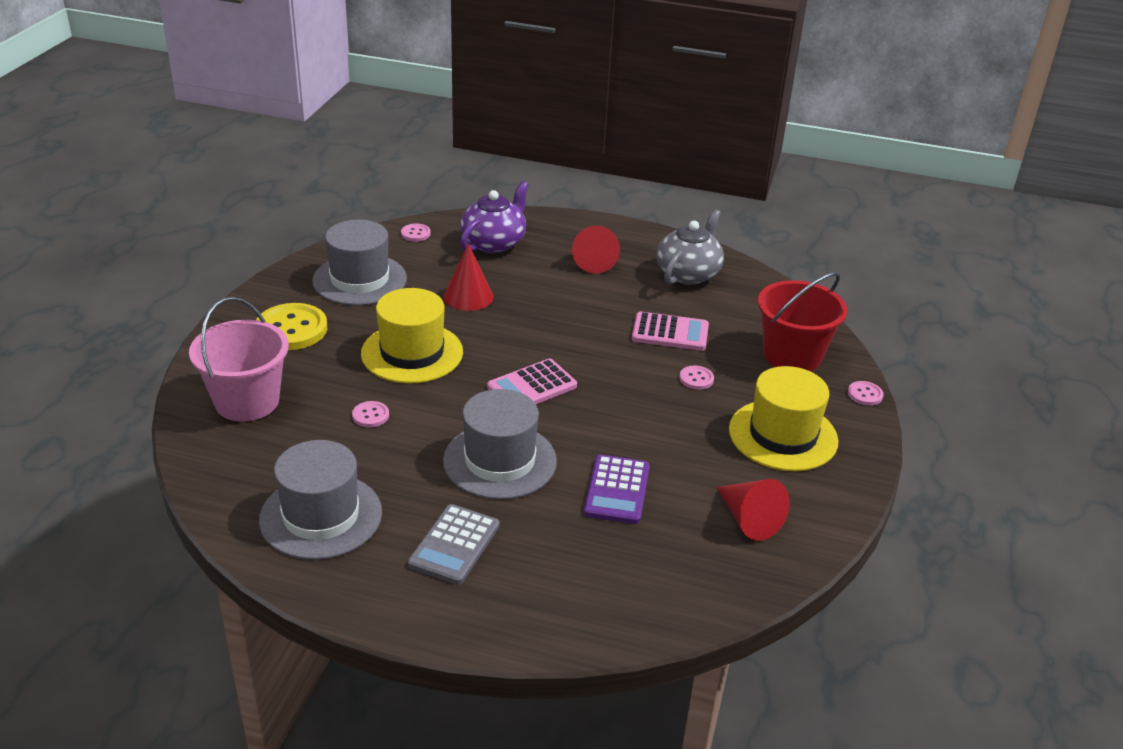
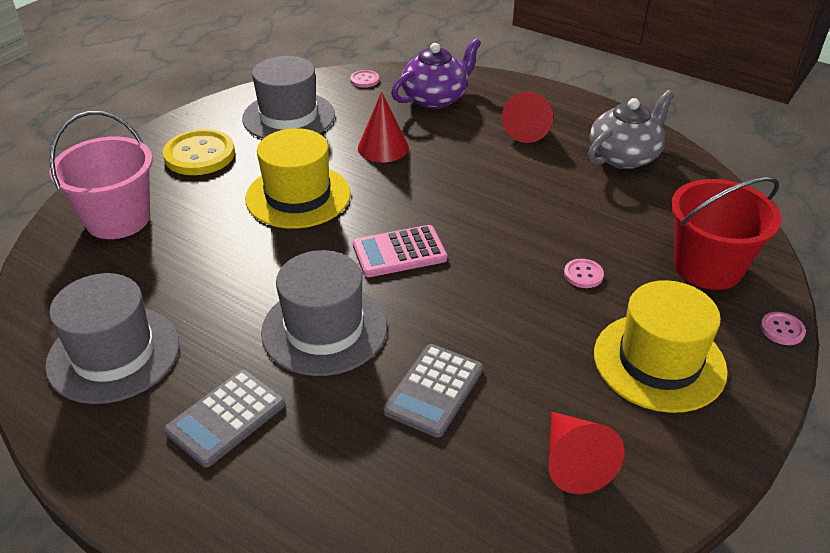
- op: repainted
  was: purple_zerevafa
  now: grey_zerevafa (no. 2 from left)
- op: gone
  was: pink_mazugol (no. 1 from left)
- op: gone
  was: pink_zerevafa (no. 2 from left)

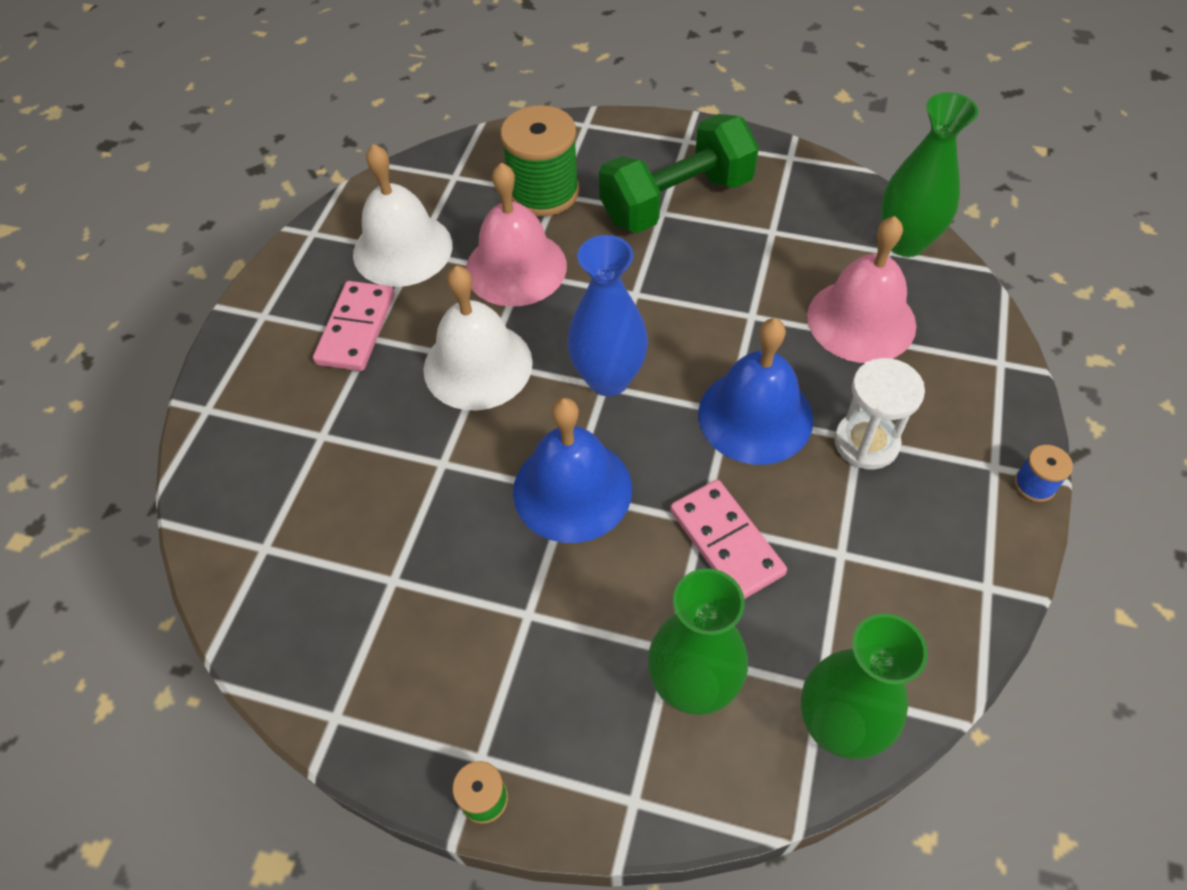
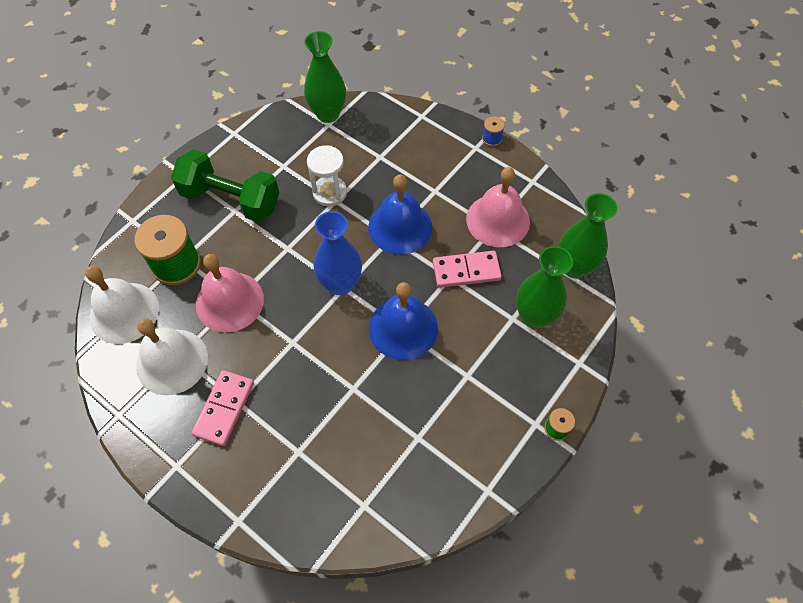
- op: shifted
  was: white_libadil (no. 2 from left in the first image)
  now: white_libadil (no. 1 from left)
- op: rotated
  was: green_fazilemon
  clockwise: -60
- op: rotated
  was: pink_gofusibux (no. 1 from left)
  clockwise: 75
- op: shifted
  was: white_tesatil
- op: shifted
  was: pink_libadil (no. 2 from left)

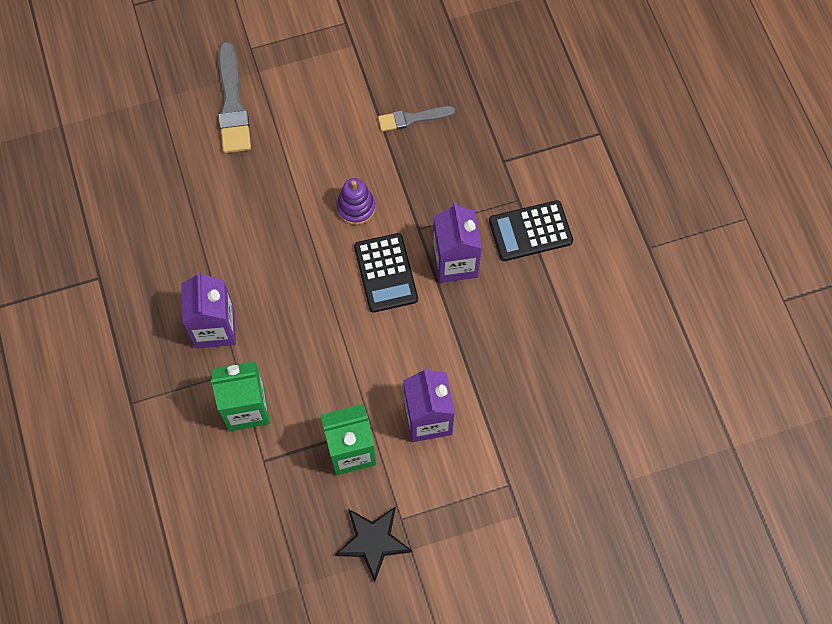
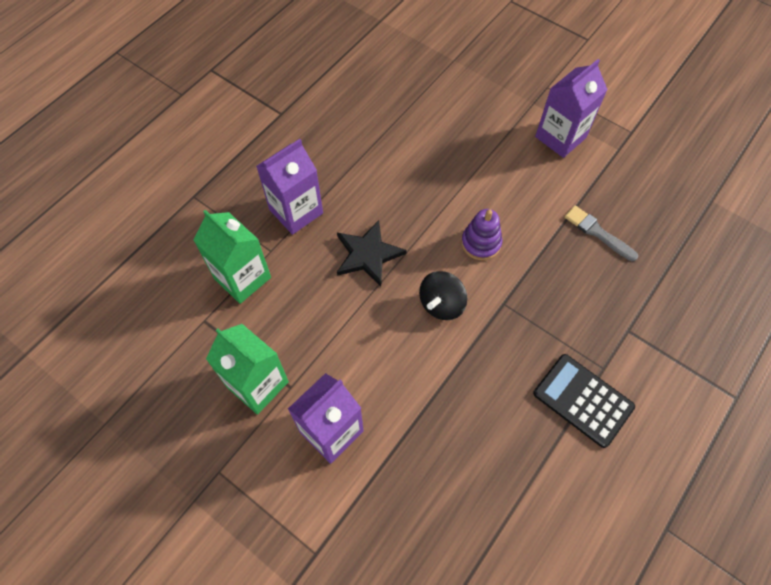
- op: shifted
  was: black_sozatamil
- op: swapped
  was: black_zerevafa (no. 1 from left)
  now: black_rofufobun
- op: shifted
  was: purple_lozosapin (no. 3 from left)
- op: gone
  was: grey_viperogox (no. 1 from left)

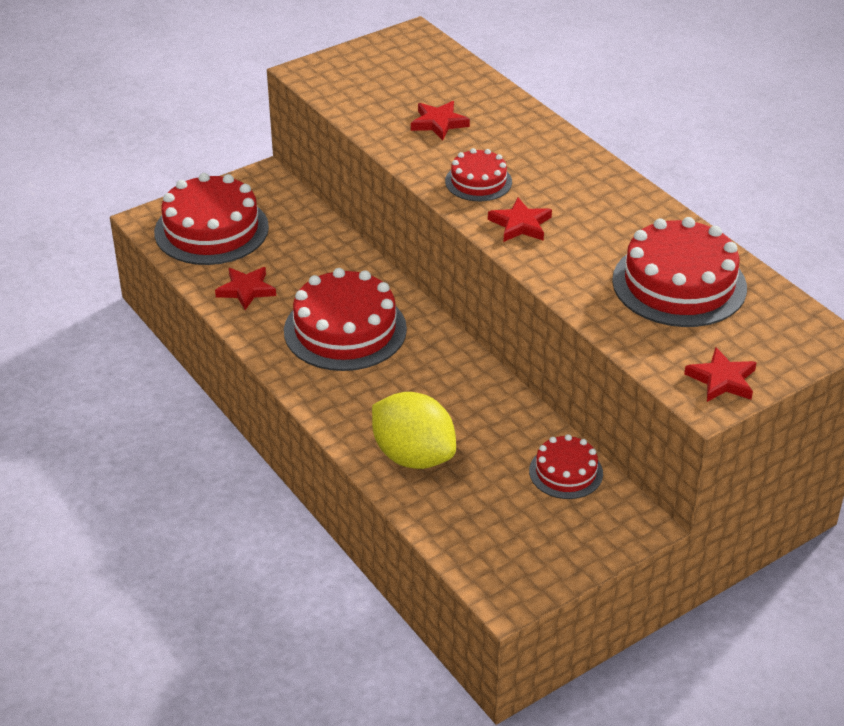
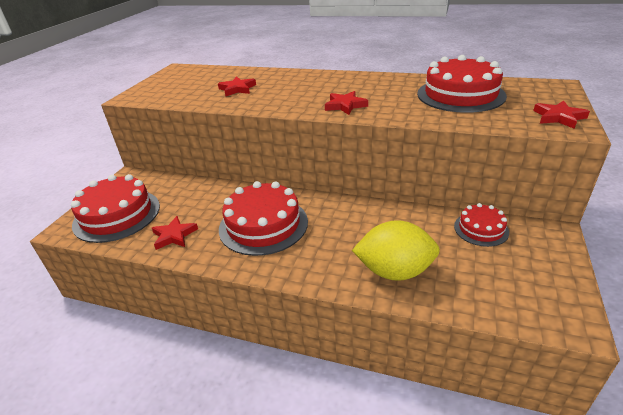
- op: gone
  was: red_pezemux (no. 3 from left)

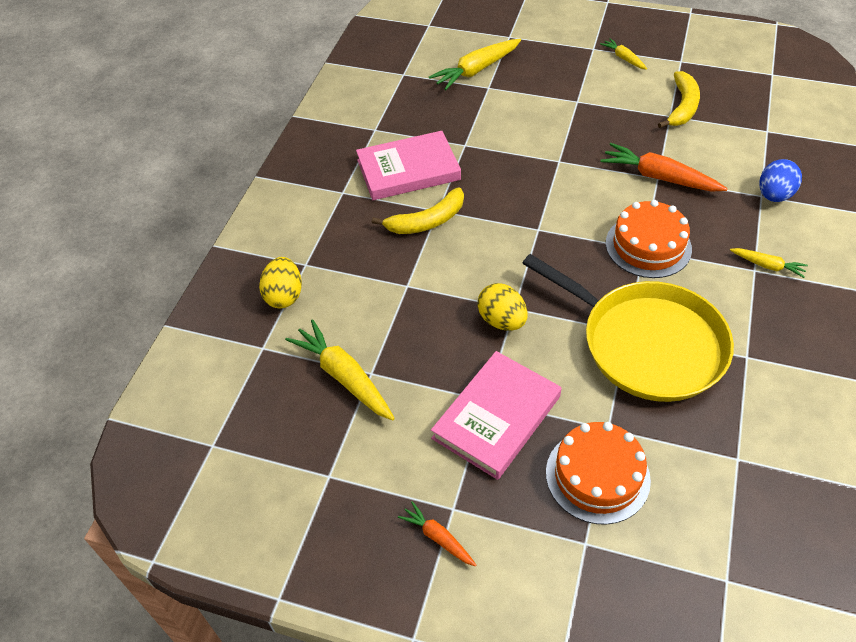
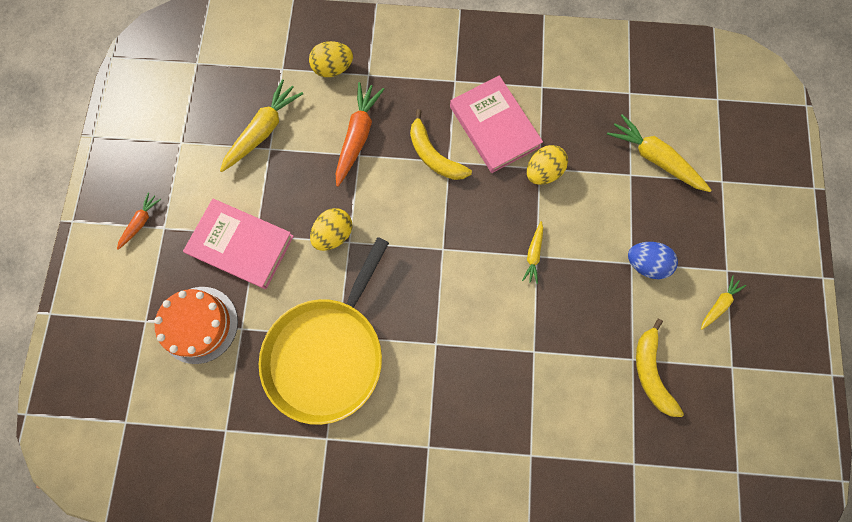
- op: shifted
  was: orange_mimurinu (no. 2 from left)
- op: shifted
  was: yellow_mimurinu (no. 4 from left in the first image)
  now: yellow_mimurinu (no. 2 from left)
- op: new
  now: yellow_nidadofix (no. 3 from left)
- op: shifted
  was: blue_nidadofix
- op: rotated
  was: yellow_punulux (no. 2 from left)
  clockwise: 75
- op: gone
  was: orange_pezemux (no. 2 from left)

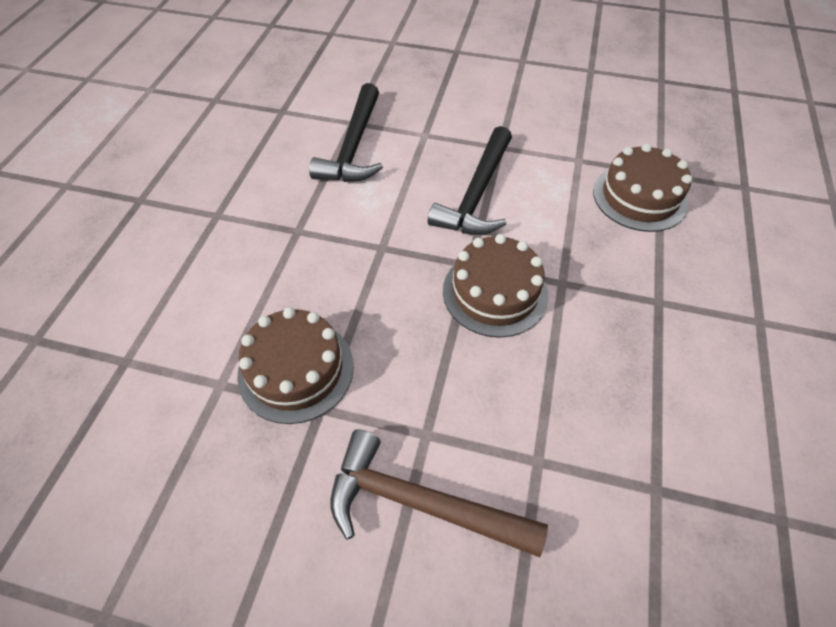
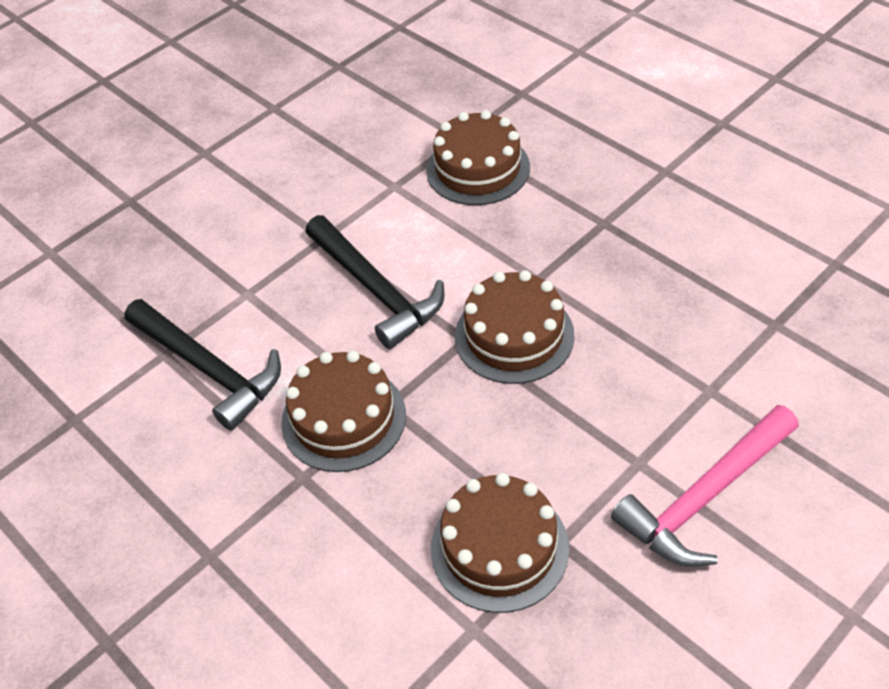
- op: new
  now: brown_pezemux (no. 1 from left)
- op: repainted
  was: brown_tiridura
  now: pink_tiridura

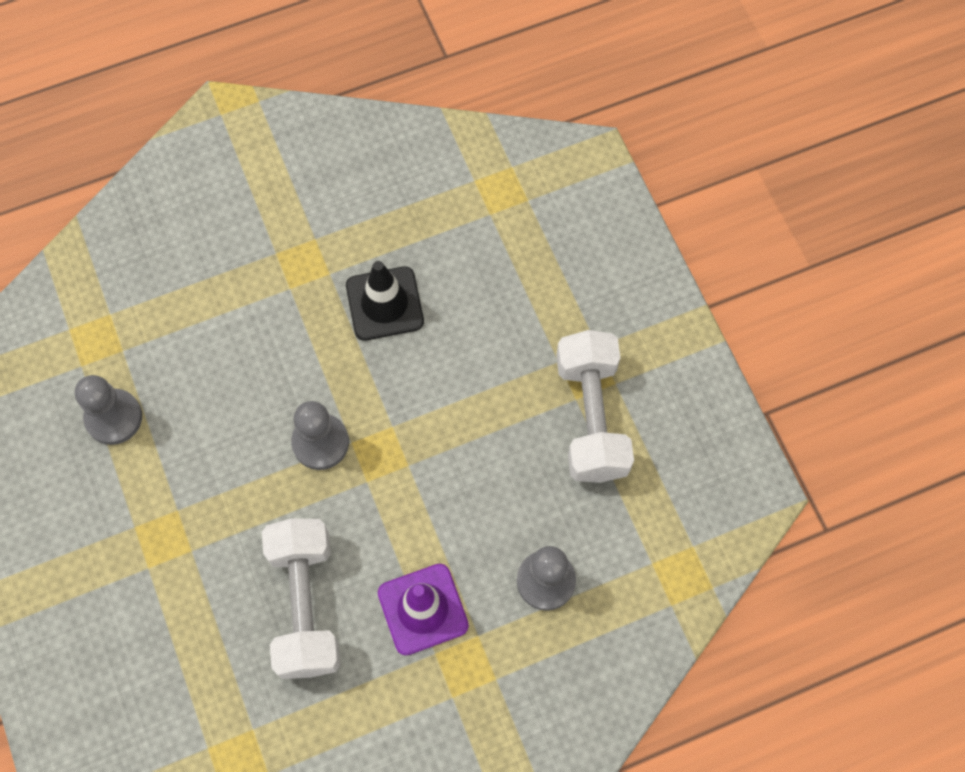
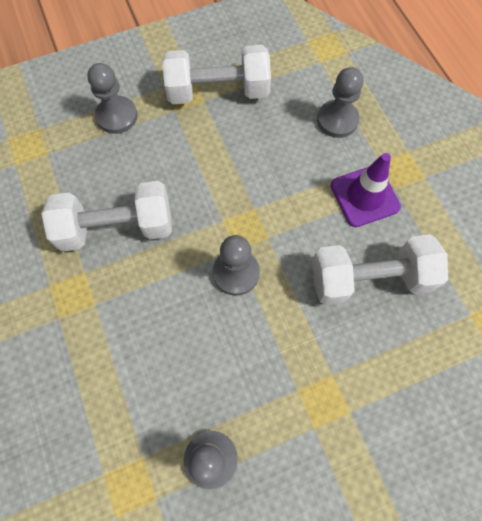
- op: swapped
  was: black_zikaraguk
  now: white_fazilemon (no. 1 from left)
- op: new
  now: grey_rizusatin (no. 1 from left)

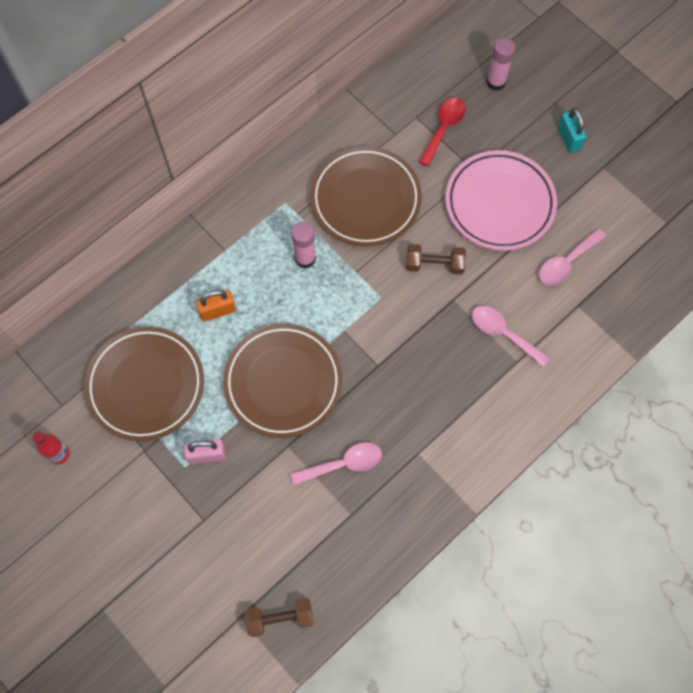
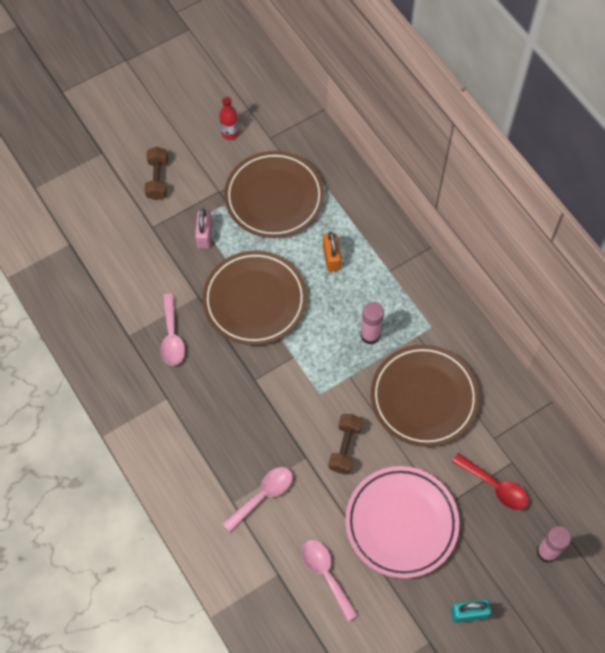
- op: shifted
  was: brown_fazilemon (no. 1 from left)

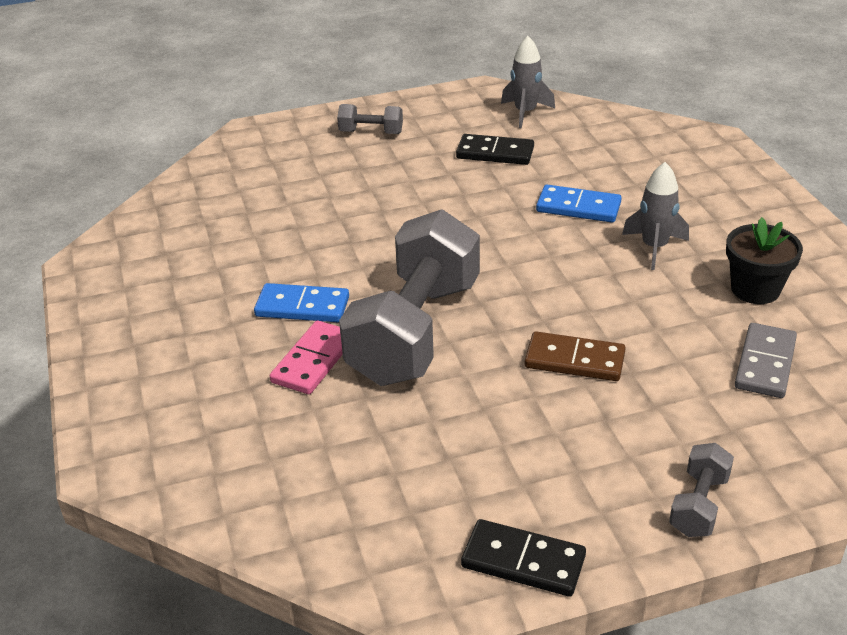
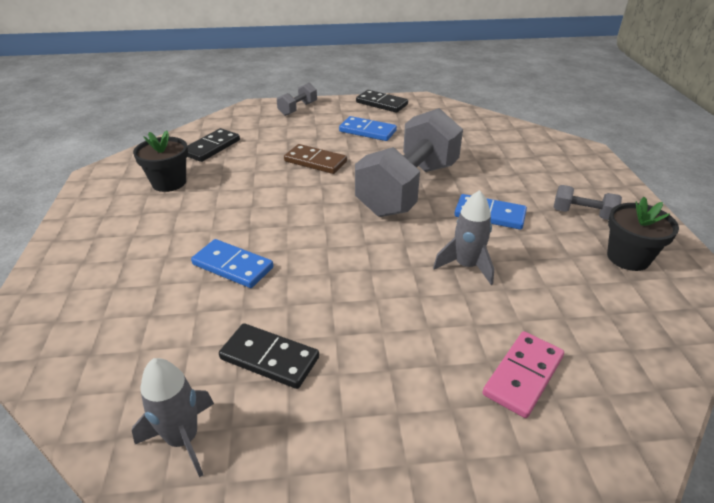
- op: repainted
  was: grey_gofusibux
  now: black_gofusibux (no. 1 from left)
- op: new
  now: blue_gofusibux (no. 2 from left)
- op: shifted
  was: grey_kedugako (no. 2 from left)
- op: shifted
  was: pink_gofusibux
- op: shifted
  was: grey_fazilemon (no. 1 from left in the first image)
  now: grey_fazilemon (no. 3 from left)
- op: new
  now: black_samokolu (no. 2 from left)

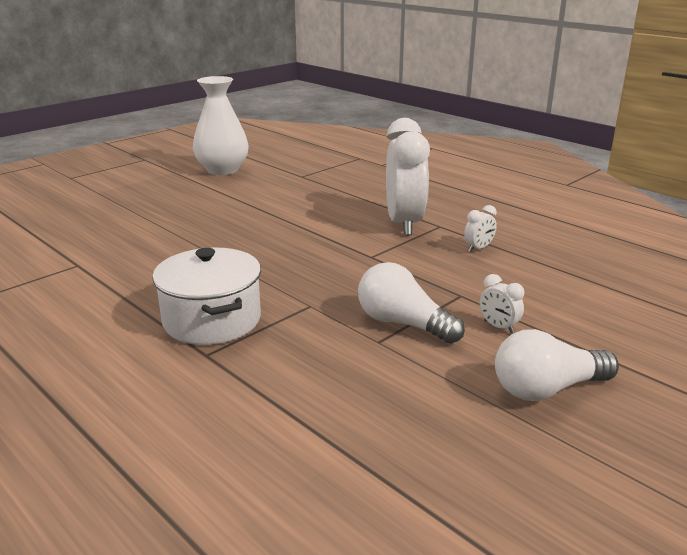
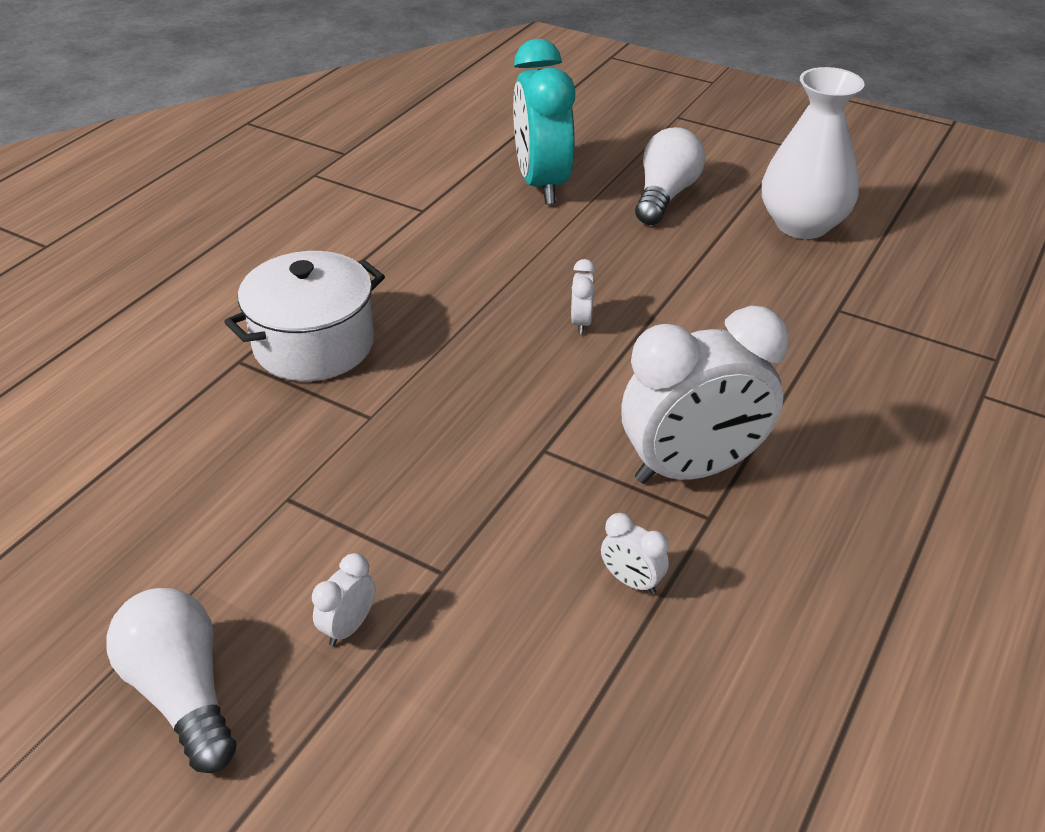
- op: new
  now: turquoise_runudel
- op: new
  now: white_runudel (no. 2 from left)
- op: shifted
  was: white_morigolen (no. 1 from left in the first image)
  now: white_morigolen (no. 2 from left)

